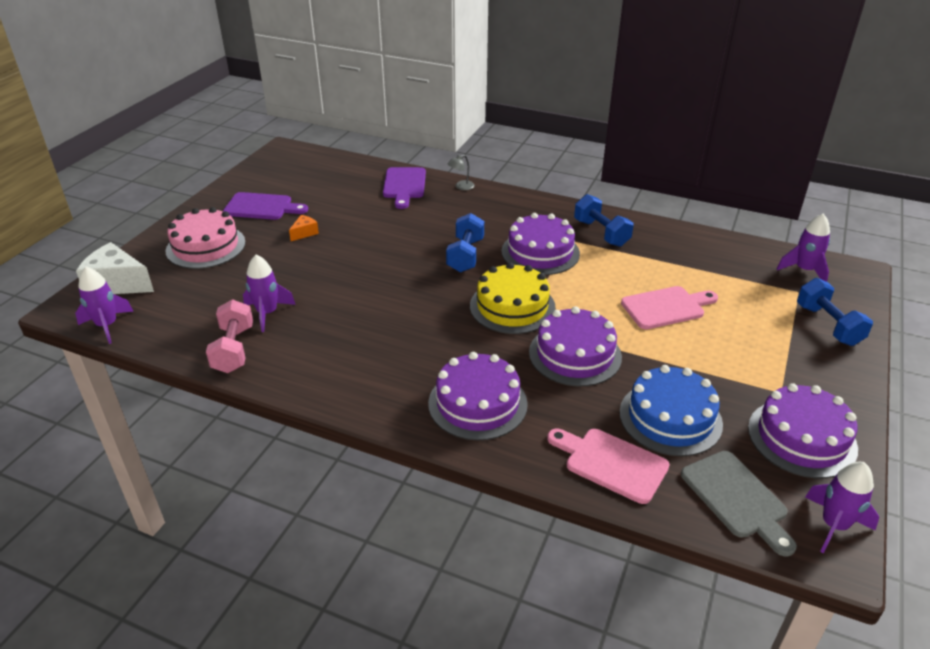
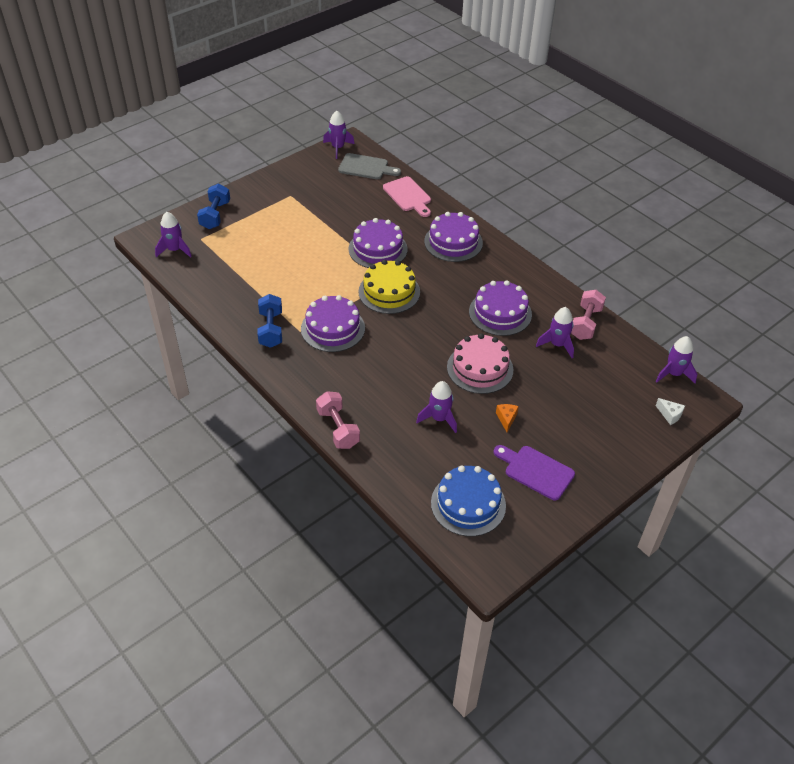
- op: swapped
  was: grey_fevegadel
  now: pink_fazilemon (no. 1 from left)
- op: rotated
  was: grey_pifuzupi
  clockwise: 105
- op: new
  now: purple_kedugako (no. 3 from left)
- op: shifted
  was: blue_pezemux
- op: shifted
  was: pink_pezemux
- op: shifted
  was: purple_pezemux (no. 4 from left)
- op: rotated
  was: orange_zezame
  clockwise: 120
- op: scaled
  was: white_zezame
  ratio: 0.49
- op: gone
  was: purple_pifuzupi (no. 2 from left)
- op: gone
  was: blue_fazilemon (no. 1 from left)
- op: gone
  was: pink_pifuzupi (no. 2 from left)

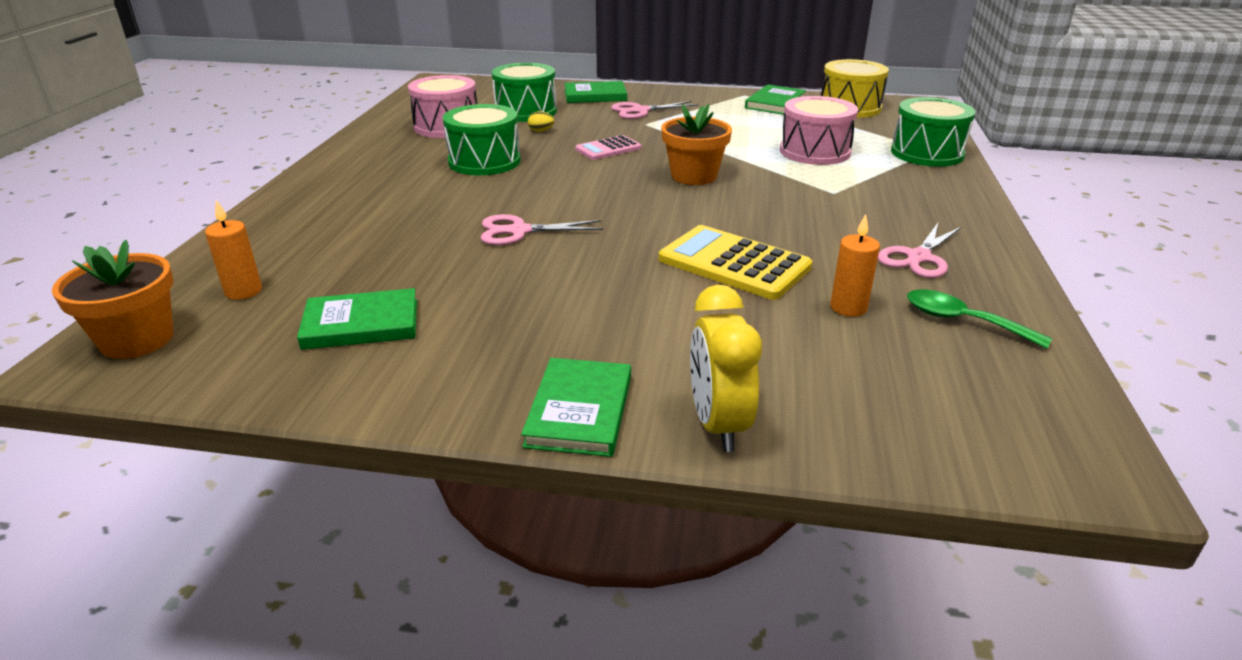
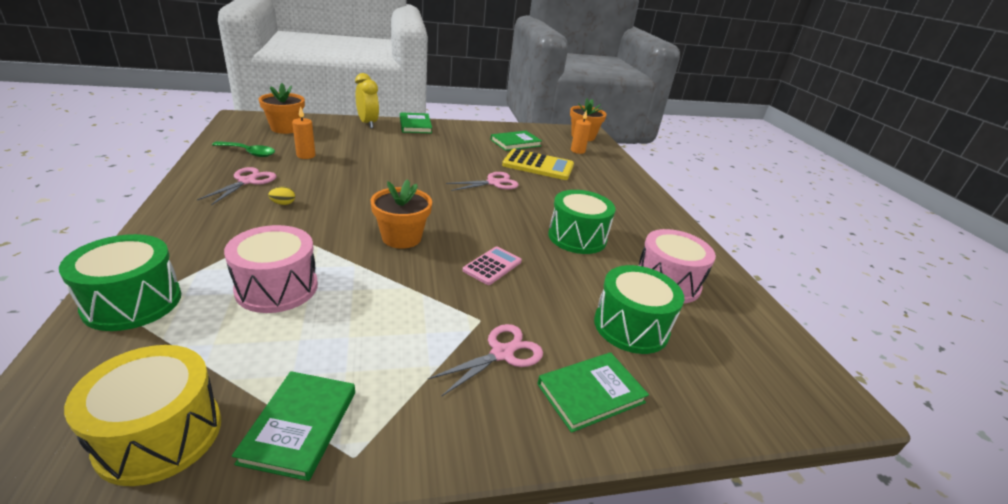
- op: new
  now: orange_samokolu (no. 1 from left)
- op: shifted
  was: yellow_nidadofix
- op: shifted
  was: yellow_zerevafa

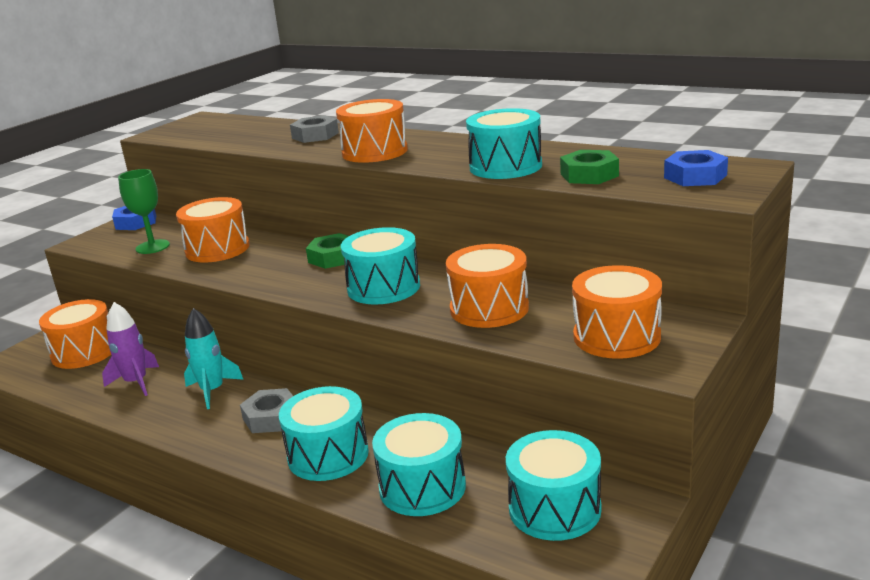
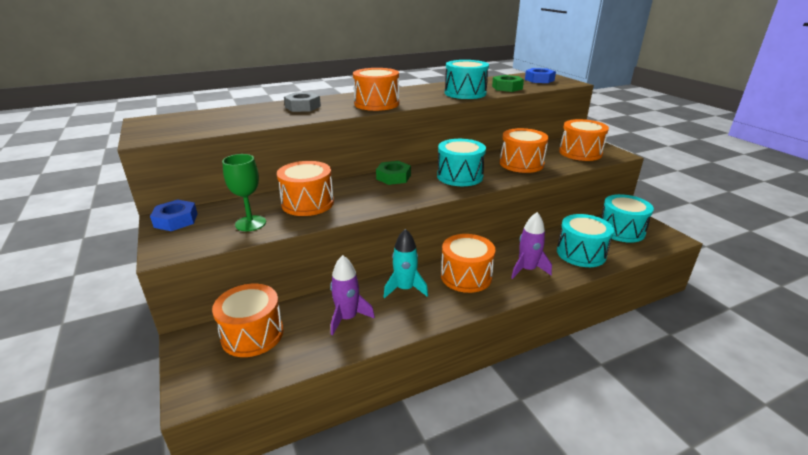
- op: swapped
  was: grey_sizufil (no. 1 from left)
  now: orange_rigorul (no. 4 from left)
- op: swapped
  was: turquoise_rigorul (no. 1 from left)
  now: purple_kedugako (no. 2 from left)

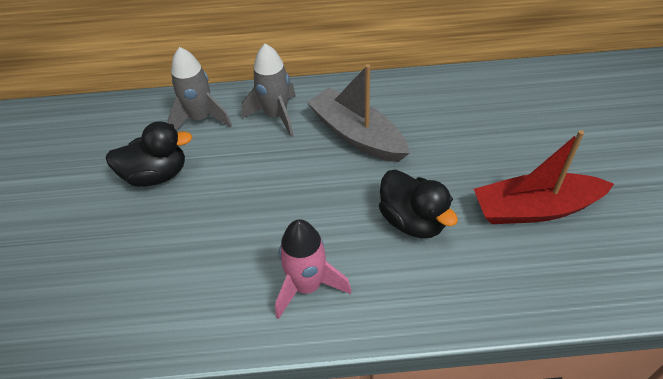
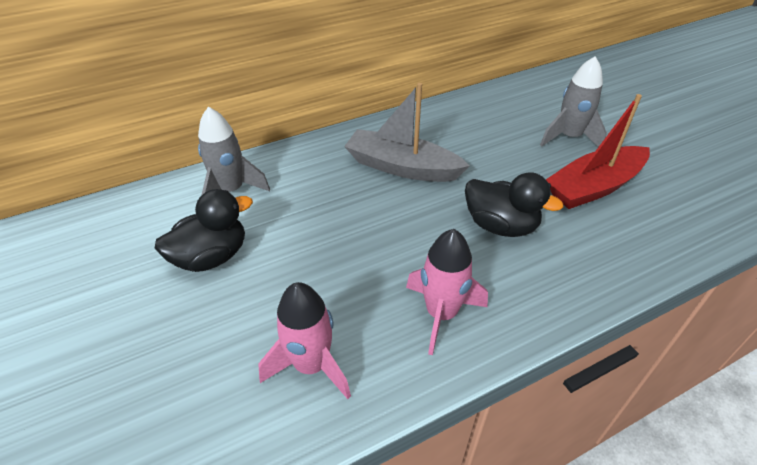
- op: new
  now: pink_kedugako (no. 1 from left)
- op: shifted
  was: grey_kedugako (no. 2 from left)

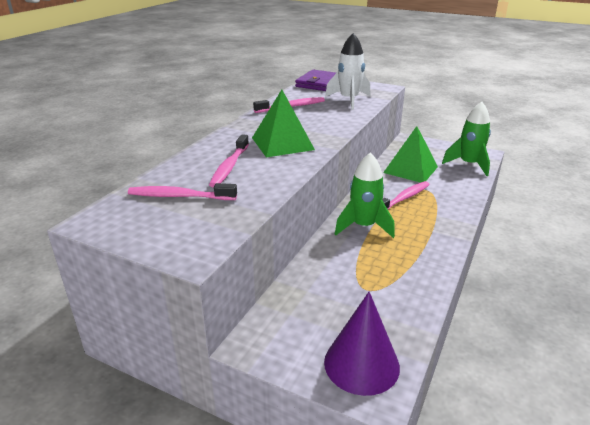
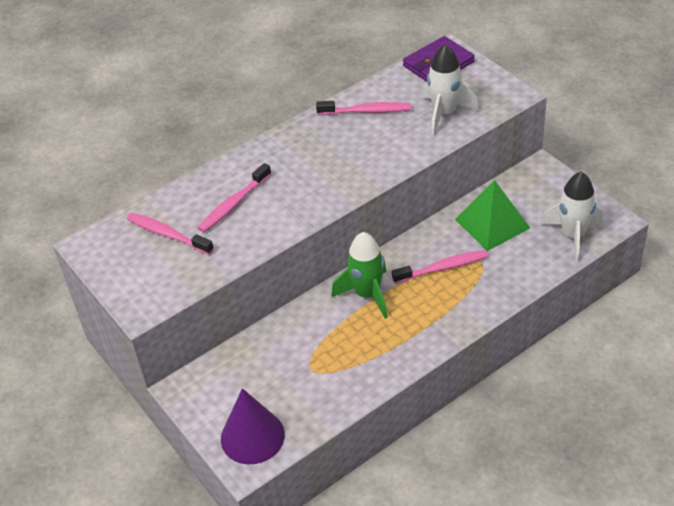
- op: repainted
  was: green_kedugako (no. 2 from left)
  now: white_kedugako (no. 2 from left)
- op: gone
  was: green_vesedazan (no. 1 from left)

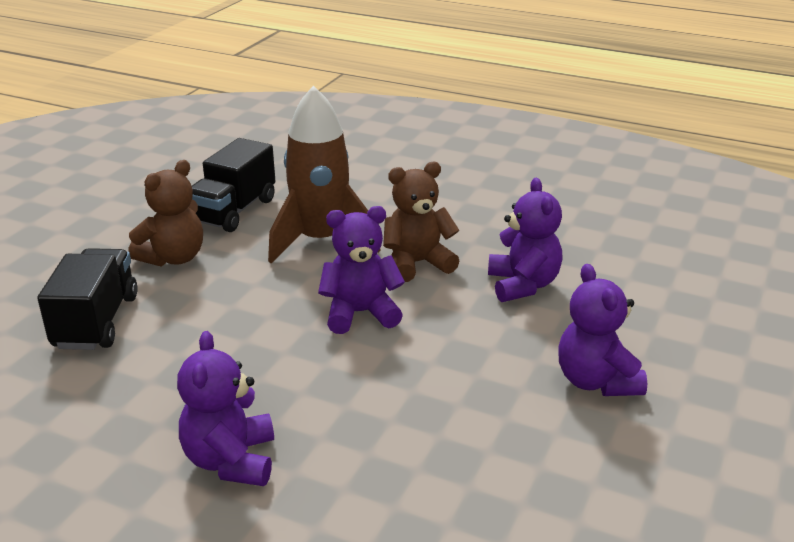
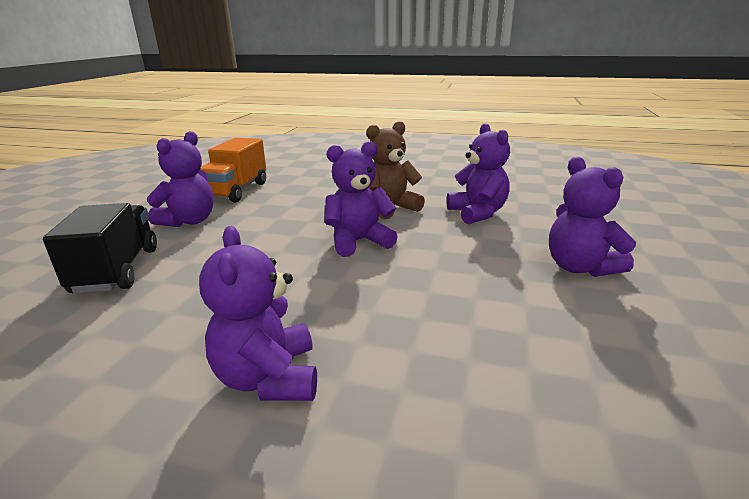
- op: repainted
  was: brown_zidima (no. 1 from left)
  now: purple_zidima (no. 1 from left)
- op: repainted
  was: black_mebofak (no. 2 from left)
  now: orange_mebofak
- op: gone
  was: brown_kedugako

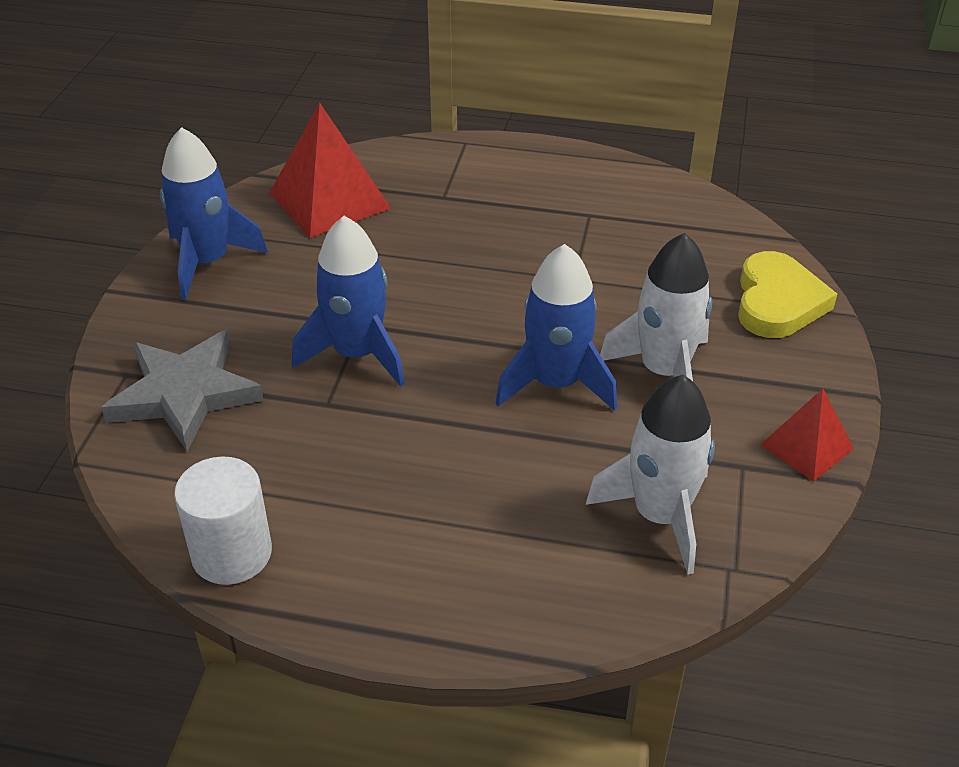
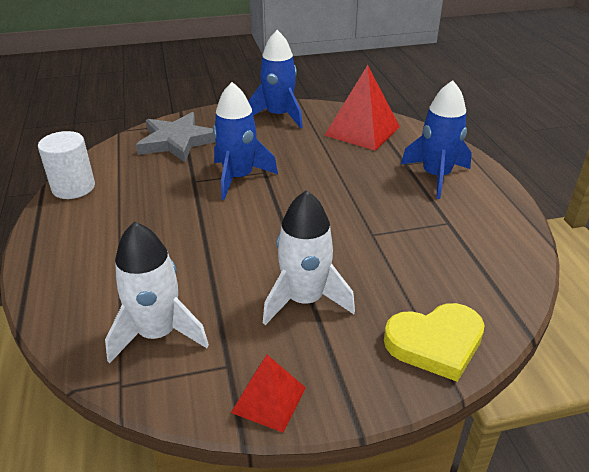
- op: shifted
  was: blue_kedugako (no. 3 from left)

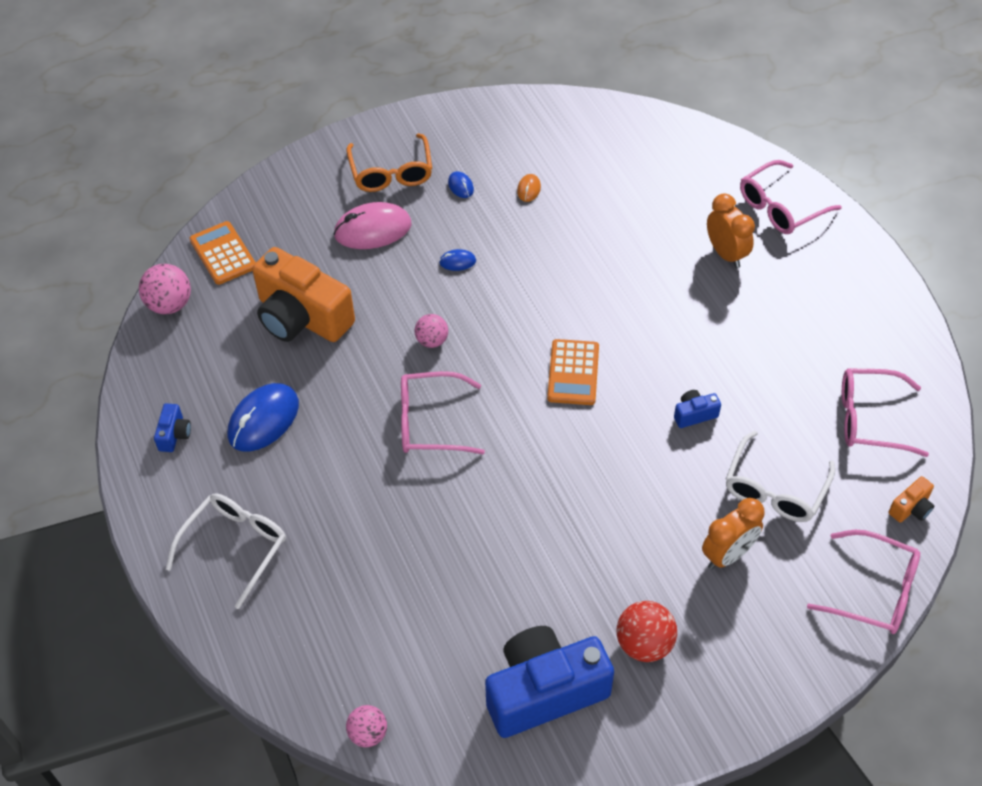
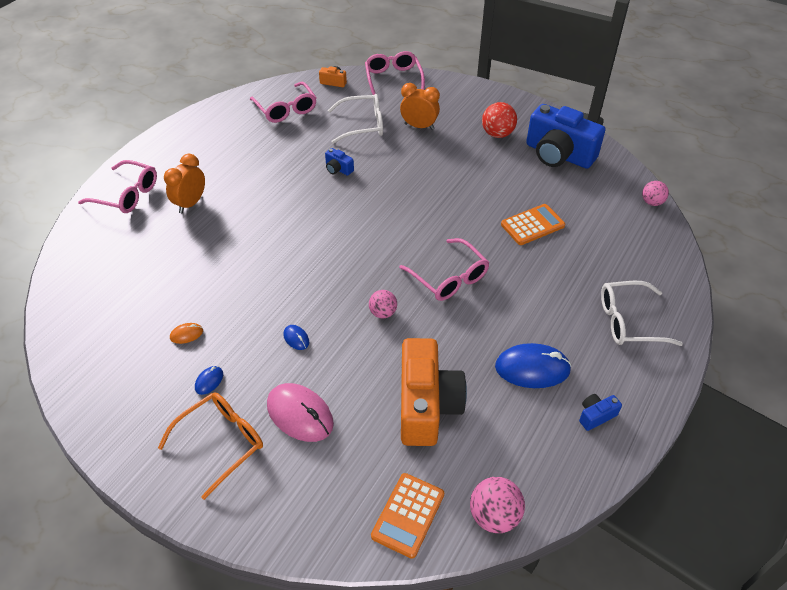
- op: shifted
  was: orange_zerevafa (no. 2 from left)

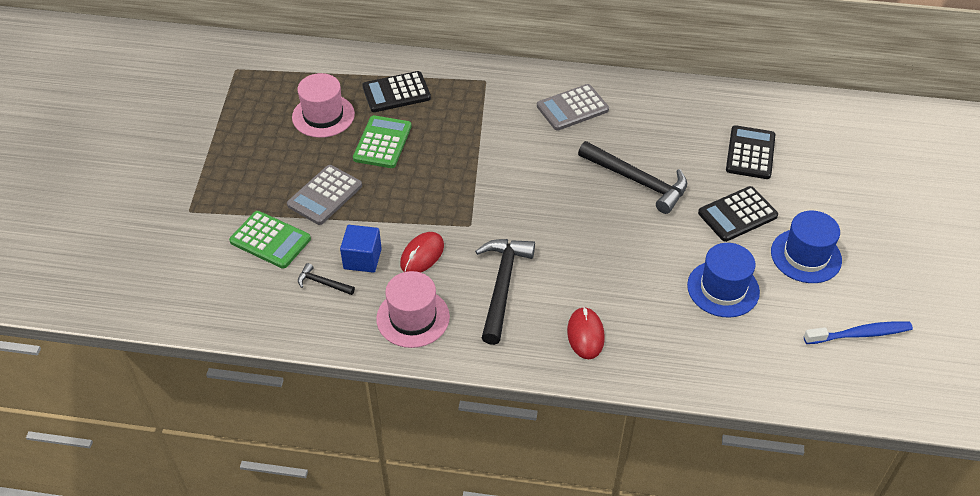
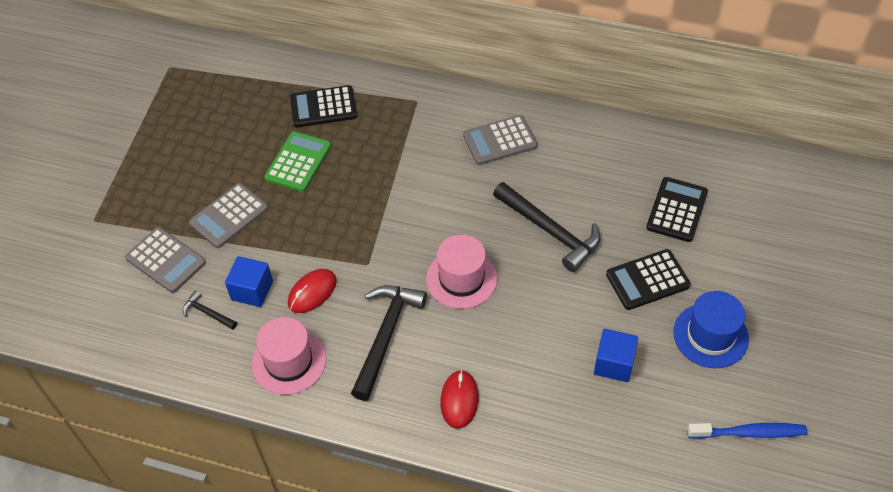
- op: repainted
  was: green_zerevafa (no. 1 from left)
  now: grey_zerevafa (no. 1 from left)
- op: shifted
  was: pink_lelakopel (no. 1 from left in the first image)
  now: pink_lelakopel (no. 2 from left)
- op: swapped
  was: blue_lelakopel (no. 1 from left)
  now: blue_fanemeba (no. 2 from left)

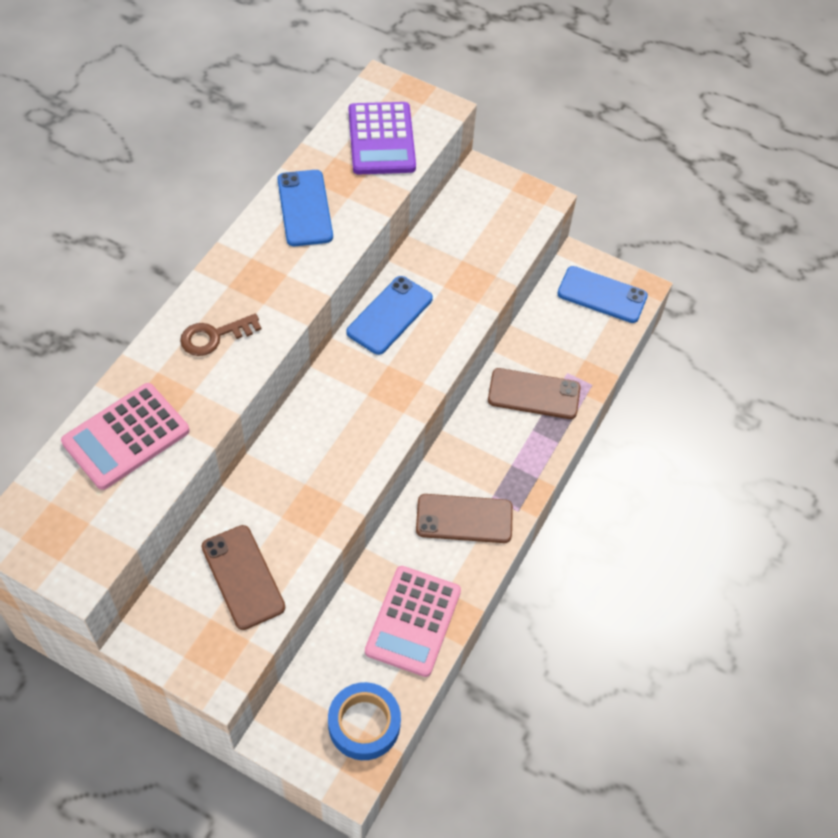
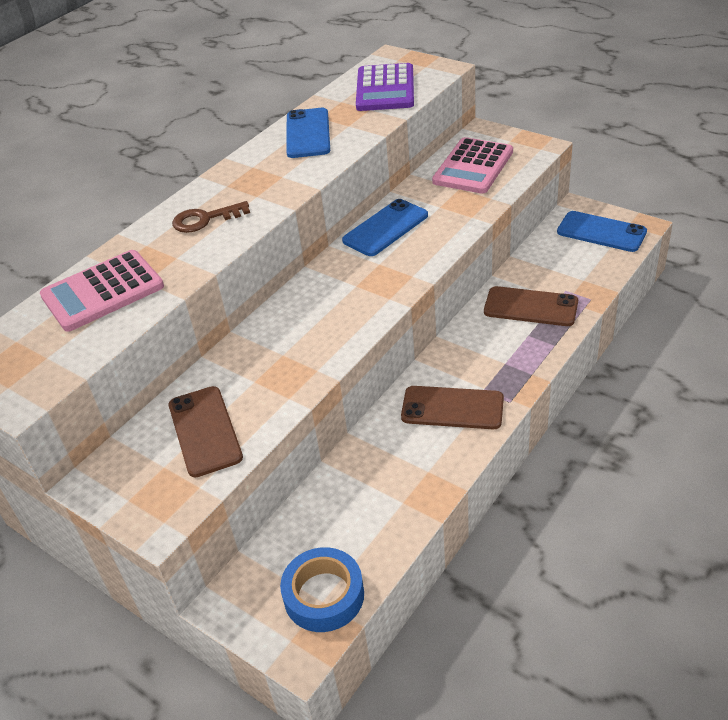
- op: shifted
  was: pink_zerevafa (no. 2 from left)

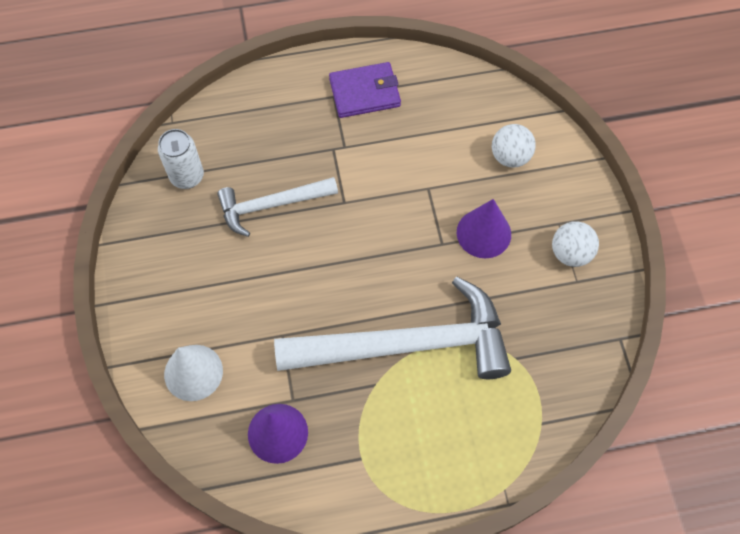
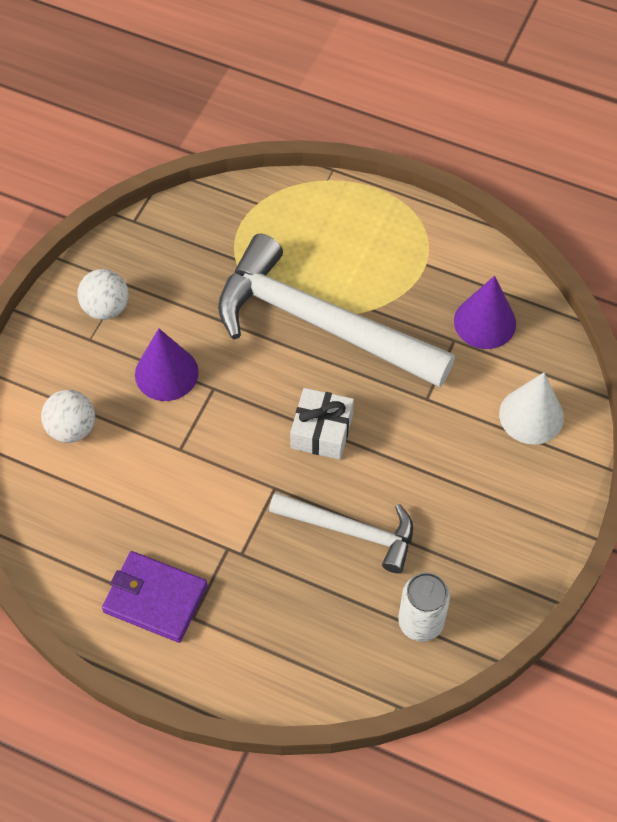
- op: new
  now: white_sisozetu

